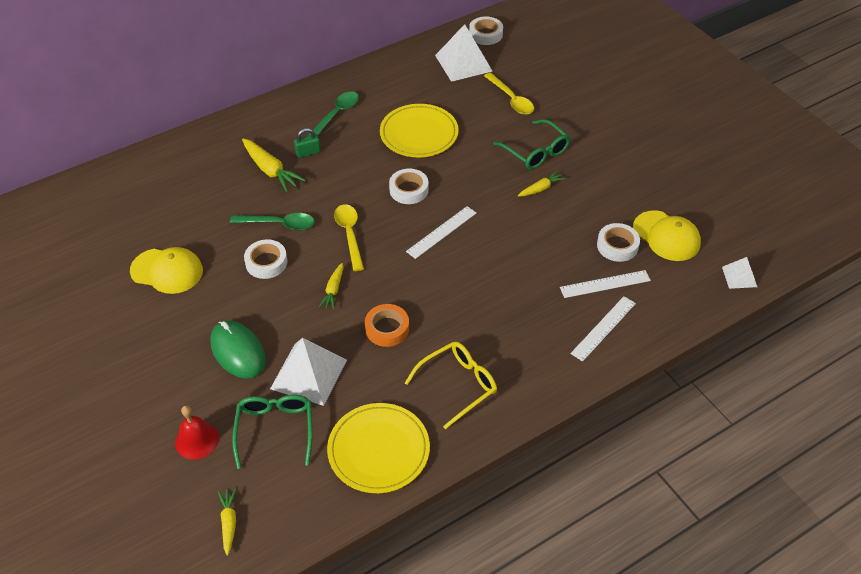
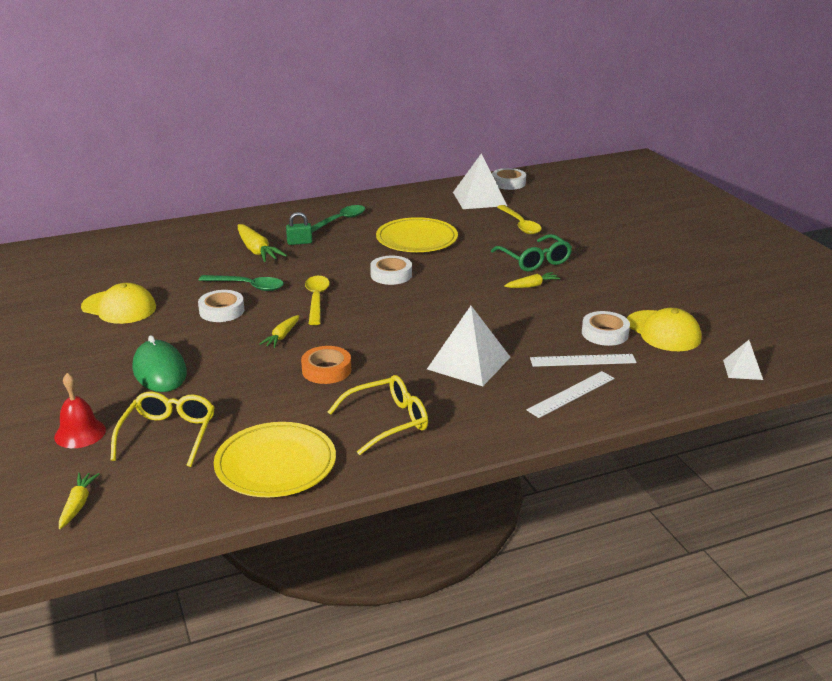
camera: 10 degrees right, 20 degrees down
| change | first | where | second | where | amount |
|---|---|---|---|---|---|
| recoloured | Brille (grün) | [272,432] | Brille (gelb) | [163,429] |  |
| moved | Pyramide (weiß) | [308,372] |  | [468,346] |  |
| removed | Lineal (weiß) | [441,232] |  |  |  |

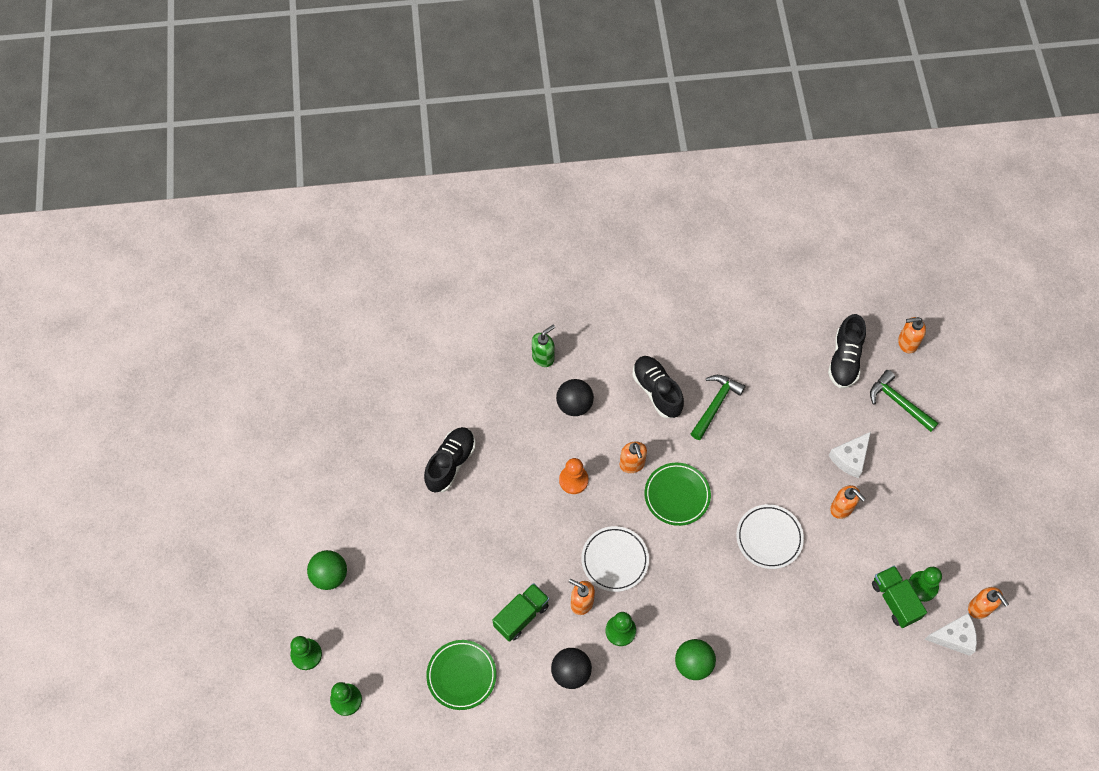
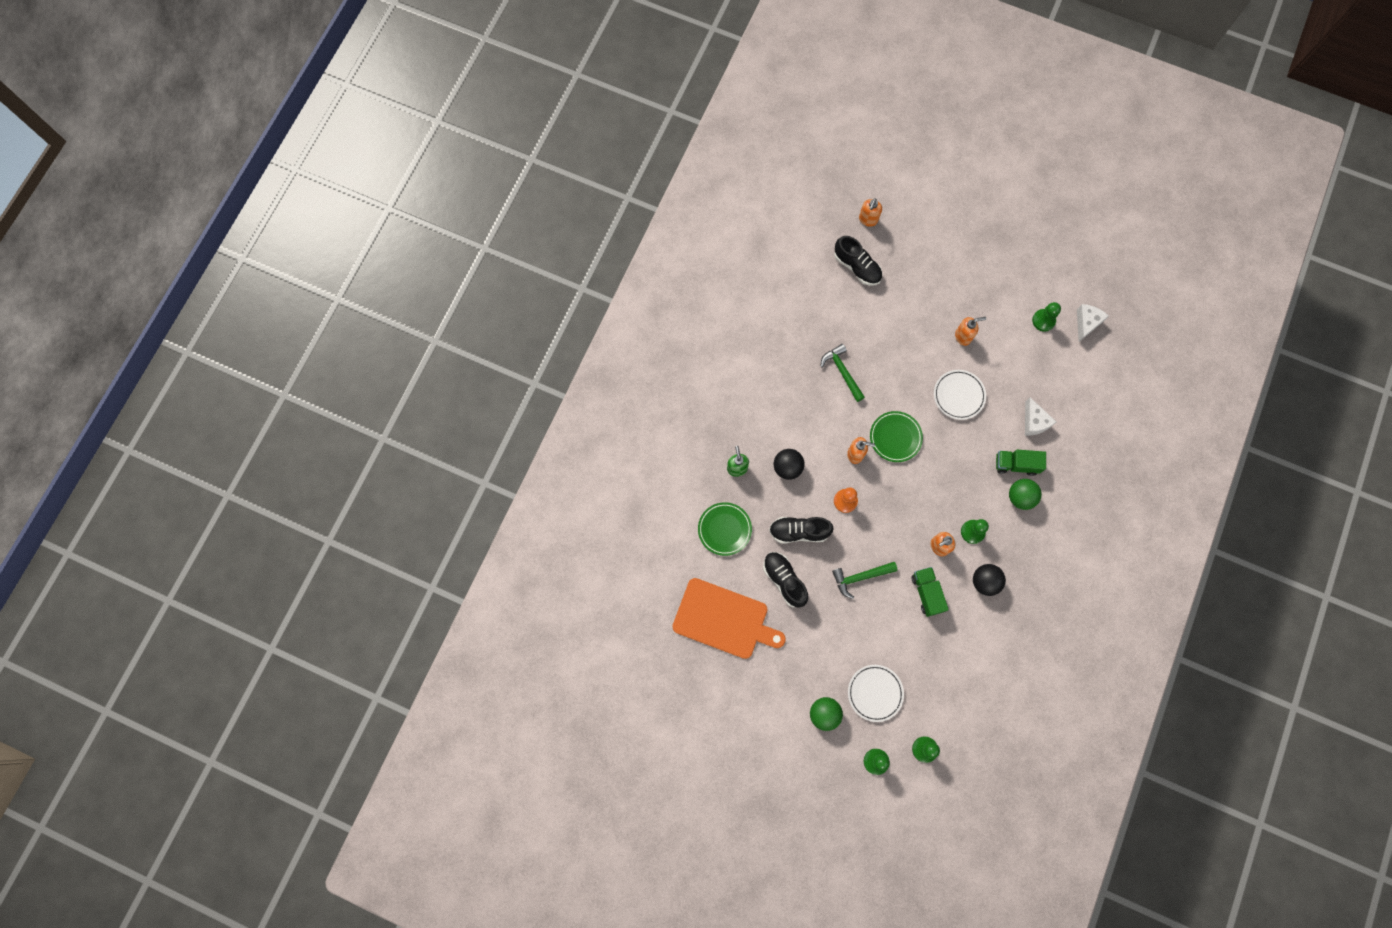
camera: 60 degrees left, 10 degrees up
| change | first | where | second | where | amount |
|---|---|---|---|---|---|
| moved | Teller (grün) | [461,675] |  | [725,529] |  |
| moved | Teller (weiß) | [615,559] |  | [876,693] |  |
| moved | Schuh (schwarz) | [658,387] |  | [801,530] |  |
| moved | Käse (weiß) | [850,455] |  | [1040,416] |  |
| moved | Hammer (grün) | [904,401] |  | [864,580] |  |
| moved | Lastwagen (grün) | [899,597] |  | [1021,463] |  |
| removed | Seifenspender (orange) | [988,603] |  |  |  |
| added |  |  | Schneidebrett (orange) | [729,618] |  |

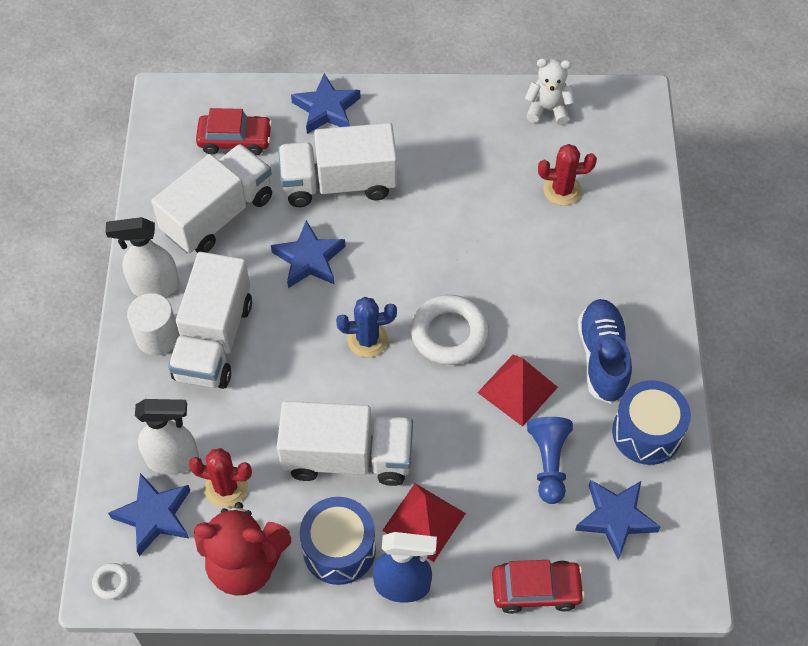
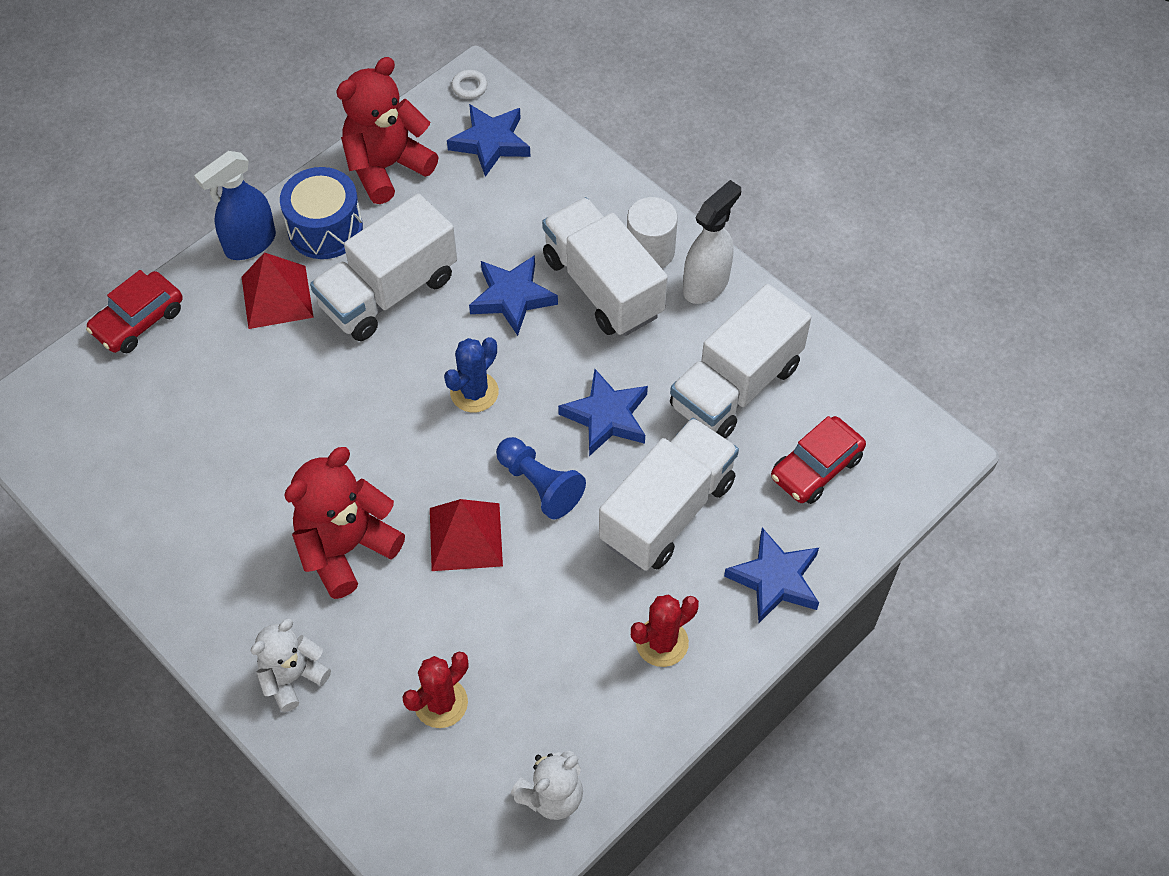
camera: 135 degrees right, 0 degrees up
| change | first | where | second | where | amount |
|---|---|---|---|---|---|
| removed | Sprühflasche (weiß) | [167,437] |  |  |  |
| turned | Lastwagen (weiß) | [211,198] |  | [740,361] | 45 degrees clockwise |
| moved | Kaktus (rot) | [220,477] |  | [665,631] |  |
| removed | Ring (weiß) | [450,330] |  |  |  |
| moved | Pyramide (rot) | [517,390] |  | [466,535] |  |
| moved | Bauer (blau) | [550,460] |  | [541,478] |  |
| moved | Stern (blau) | [617,520] |  | [513,295] |  |
| removed | Schuh (blau) | [605,351] |  |  |  |
| removed | Trommel (blau) | [651,422] |  |  |  |
| added |  |  | Teddybär (weiß) | [291,665] |  |
| added |  |  | Teddybär (rot) | [344,523] |  |

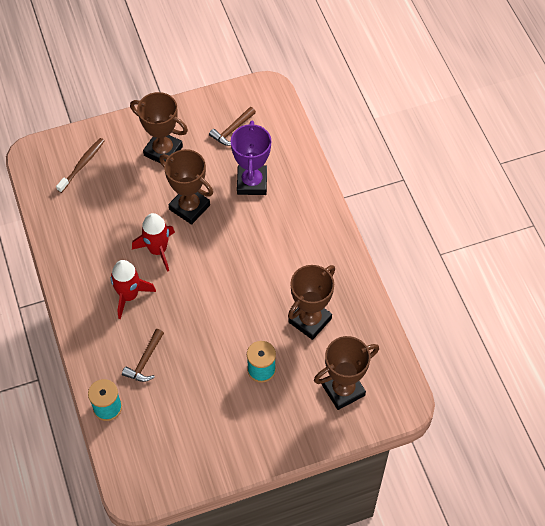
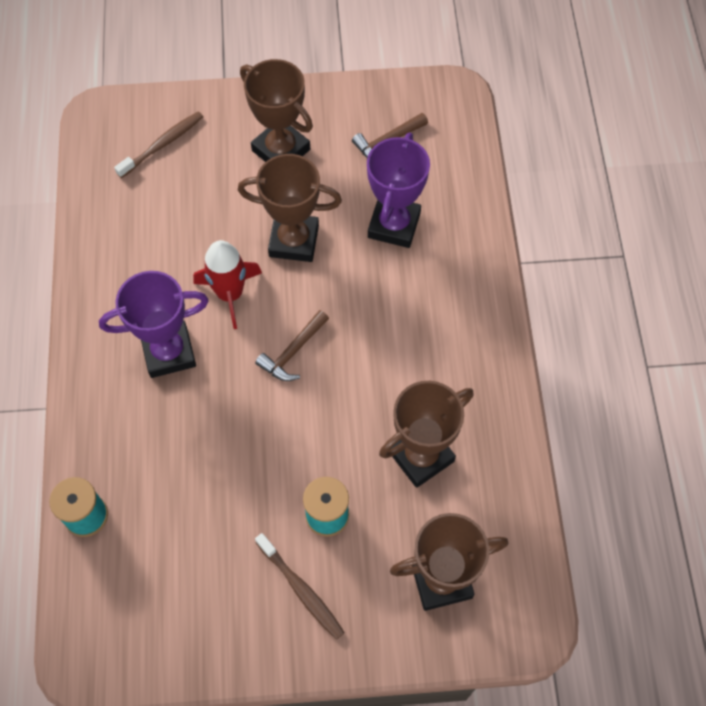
camera: 15 degrees right, 5 degrees up
| change | first | where | second | where | amount |
|---|---|---|---|---|---|
| replaced | Rakete (rot) | [133,289] | Pokal (lila) | [154,324] |  |
| moved | Hammer (braun) | [143,355] |  | [292,345] |  |
| turned | Pokal (braun) | [186,187] |  | [290,208] | 45 degrees counterclockwise |
| added |  |  | Zahnbürste (braun) | [300,586] |  |

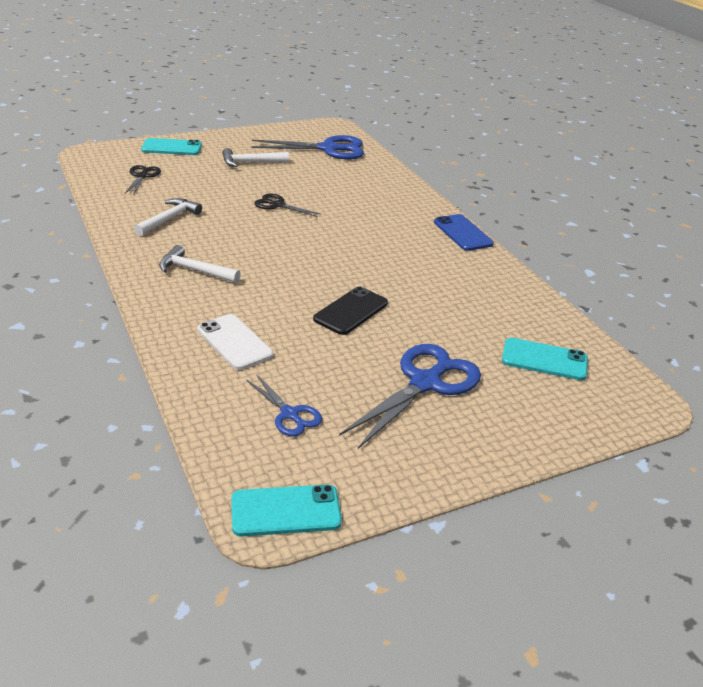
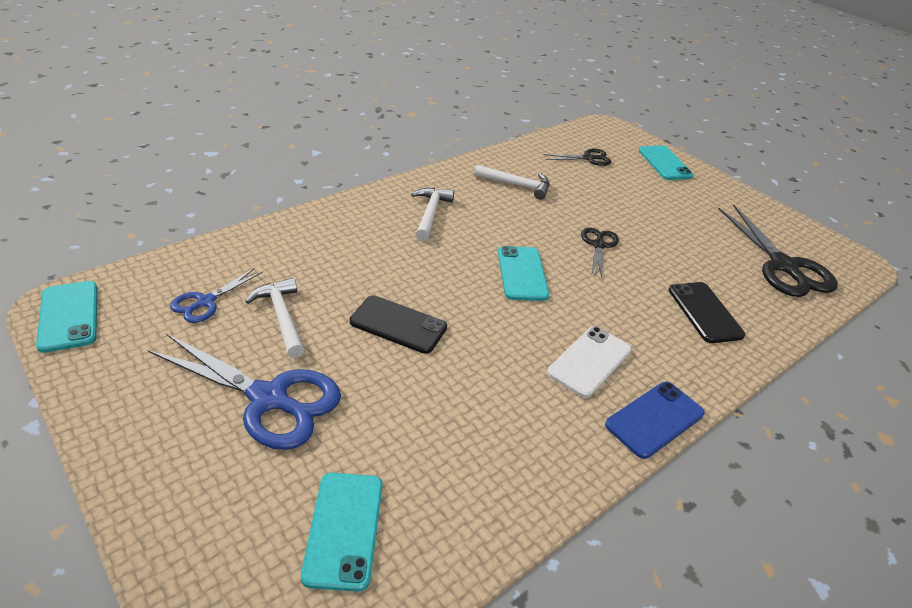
camera: 75 degrees right, 5 degrees up
| change | first | where | second | where | amount |
|---|---|---|---|---|---|
| moved | Handy (weiß) | [235,342] |  | [589,362] |  |
| moved | Hammer (weiß) | [255,157] |  | [275,318] |  |
| recoloured | Schere (blau) | [307,147] | Schere (schwarz) | [778,251] |  |
| added |  |  | Handy (türkis) | [523,273] |  |
| added |  |  | Handy (schwarz) | [707,312] |  |

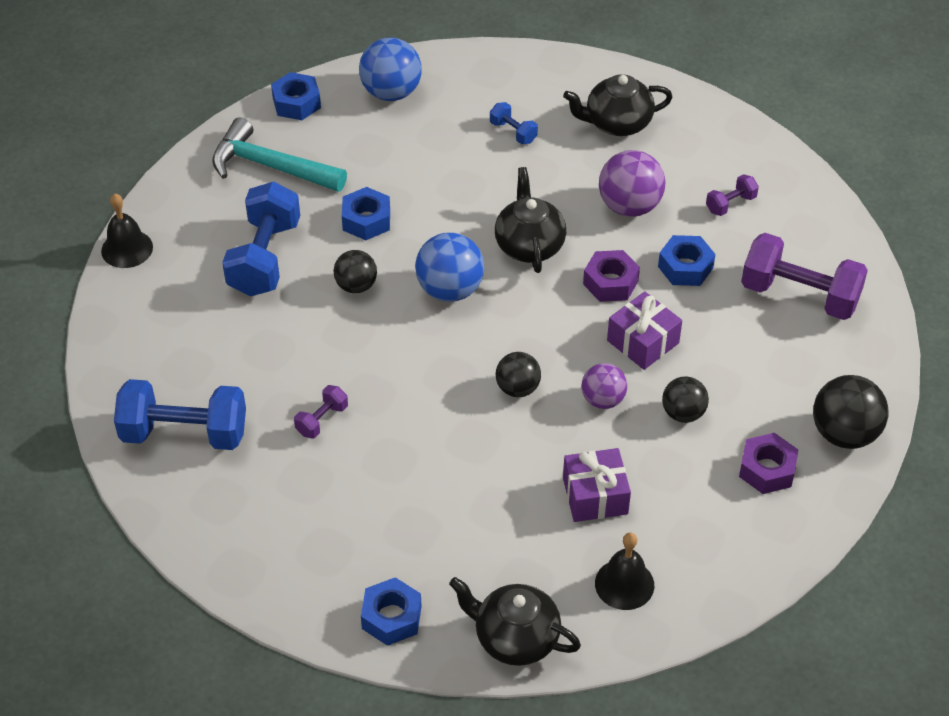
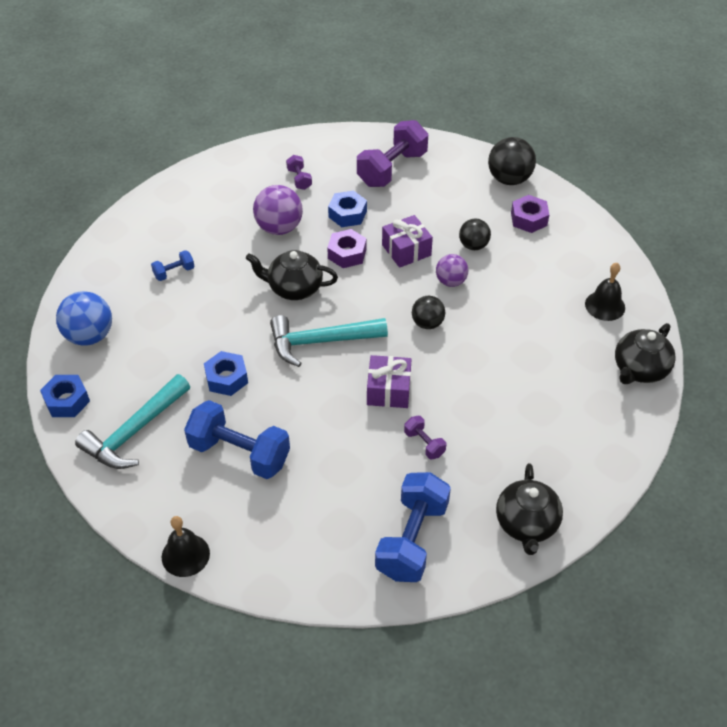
camera: 75 degrees left, 0 degrees up
| change | first | where | second | where | amount |
|---|---|---|---|---|---|
| removed | Ball (schwarz) | [355,271] |  |  |  |
| removed | Sechskantmutter (blau) | [391,611] |  |  |  |
| replaced | Ball (blau) | [449,267] | Hammer (türkis) | [329,341] |  |
| moved | Teekanne (schwarz) | [618,105] |  | [529,509] |  |
| moved | Geschenk (lila) | [597,485] |  | [389,381] |  |

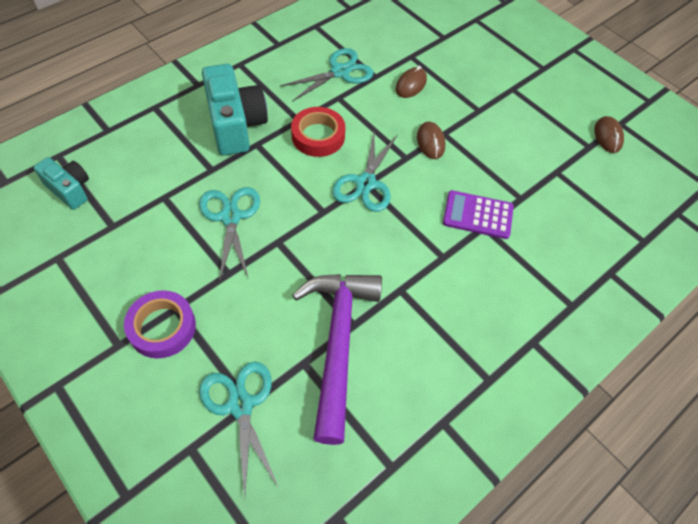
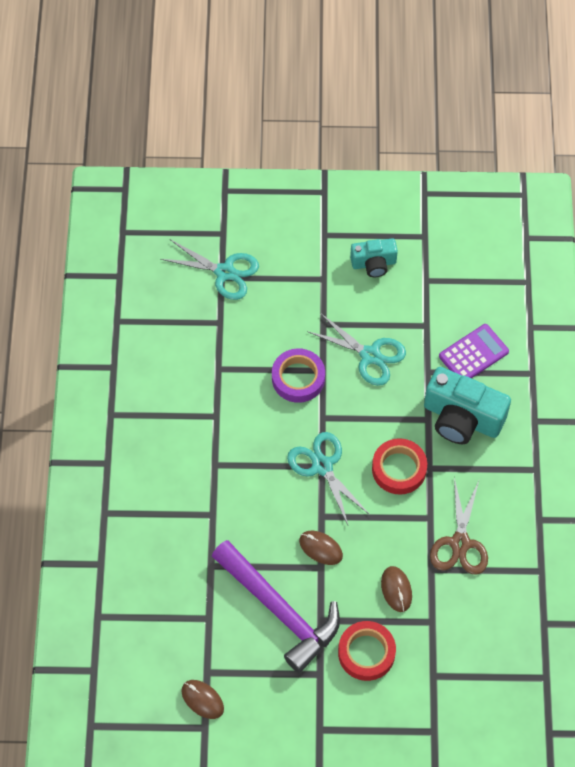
camera: 135 degrees right, 5 degrees up
| change | first | where | second | where | amount |
|---|---|---|---|---|---|
| moved | Kamera (türkis) | [61,183] |  | [374,257] |  |
| moved | Klebeband (lila) | [160,324] |  | [298,375] |  |
| recoloured | Schere (türkis) | [327,75] | Schere (braun) | [459,526] |  |
| moved | Hammer (lila) | [337,359] |  | [276,606] |  |
| moved | Taschenrechner (lila) | [478,214] |  | [474,351] |  |
| added |  |  | Klebeband (rot) | [367,651] |  |

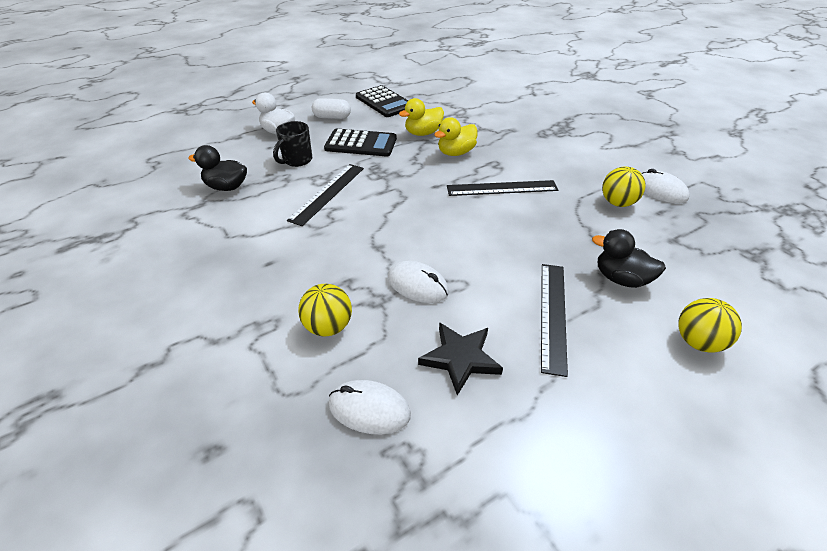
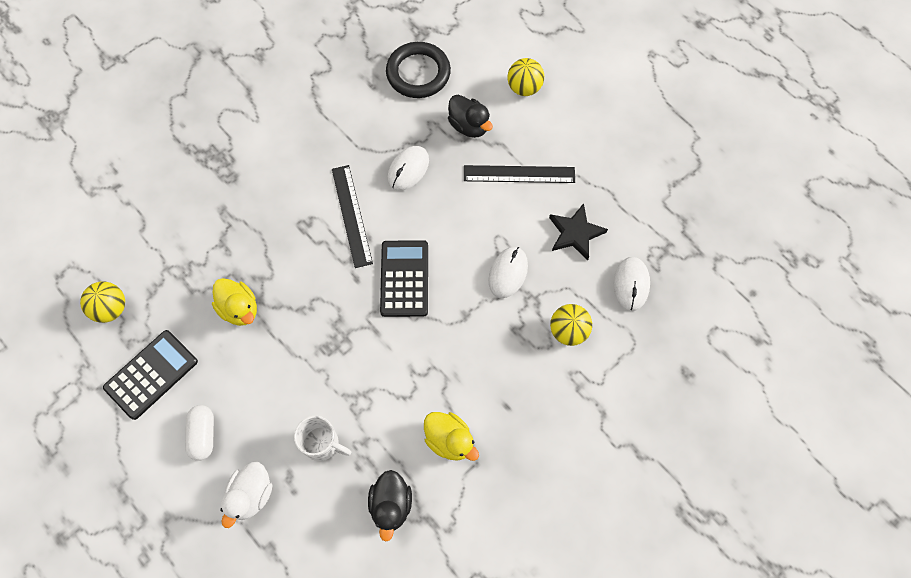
camera: 100 degrees left, 25 degrees up
| change | first | where | second | where | amount |
|---|---|---|---|---|---|
| recoloured | Tasse (schwarz) | [292,144] | Tasse (weiß) | [322,438] |  |
| removed | Lineal (schwarz) | [325,195] |  |  |  |
| moved | Taschenrechner (schwarz) | [360,142] |  | [404,278] |  |
| moved | Ente (gelb) | [455,136] |  | [451,436] |  |
| turned | Ente (schwarz) | [629,258] |  | [470,116] | 60 degrees counterclockwise |
| moved | Ball (gelb) | [623,186] |  | [102,302] |  |
| moved | Computermaus (weiß) | [665,186] |  | [408,168] |  |
| added |  |  | Ring (schwarz) | [418,70] |  |

